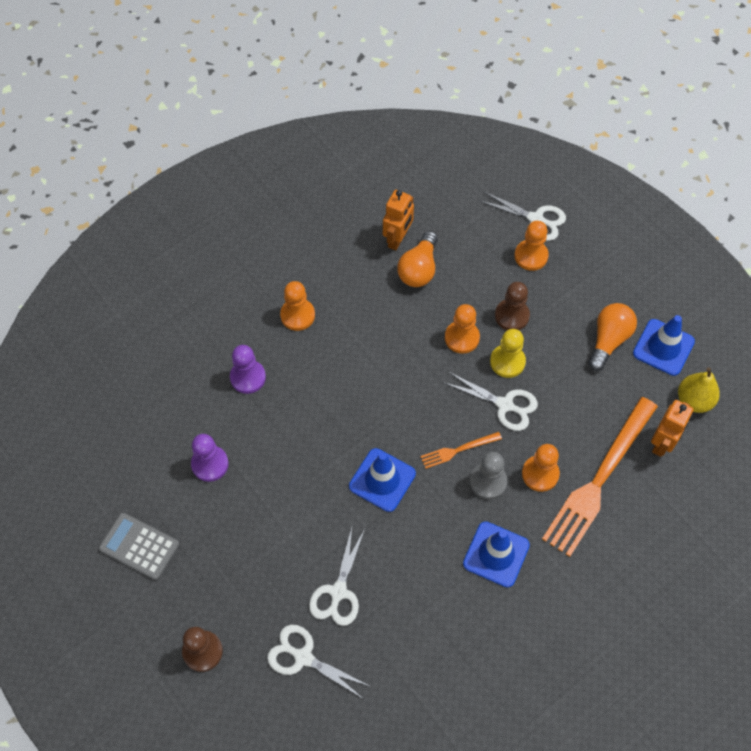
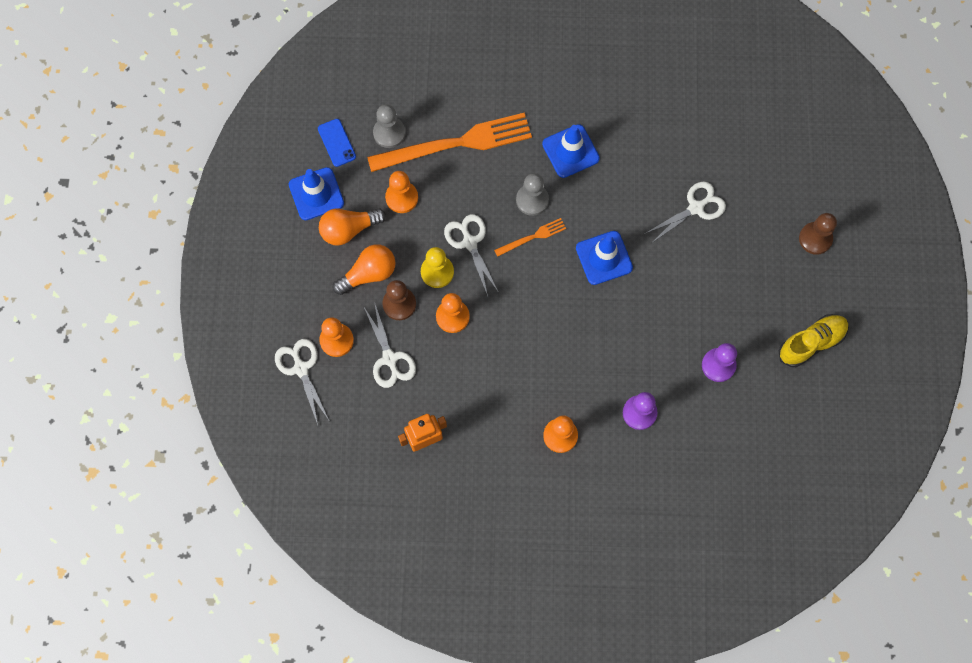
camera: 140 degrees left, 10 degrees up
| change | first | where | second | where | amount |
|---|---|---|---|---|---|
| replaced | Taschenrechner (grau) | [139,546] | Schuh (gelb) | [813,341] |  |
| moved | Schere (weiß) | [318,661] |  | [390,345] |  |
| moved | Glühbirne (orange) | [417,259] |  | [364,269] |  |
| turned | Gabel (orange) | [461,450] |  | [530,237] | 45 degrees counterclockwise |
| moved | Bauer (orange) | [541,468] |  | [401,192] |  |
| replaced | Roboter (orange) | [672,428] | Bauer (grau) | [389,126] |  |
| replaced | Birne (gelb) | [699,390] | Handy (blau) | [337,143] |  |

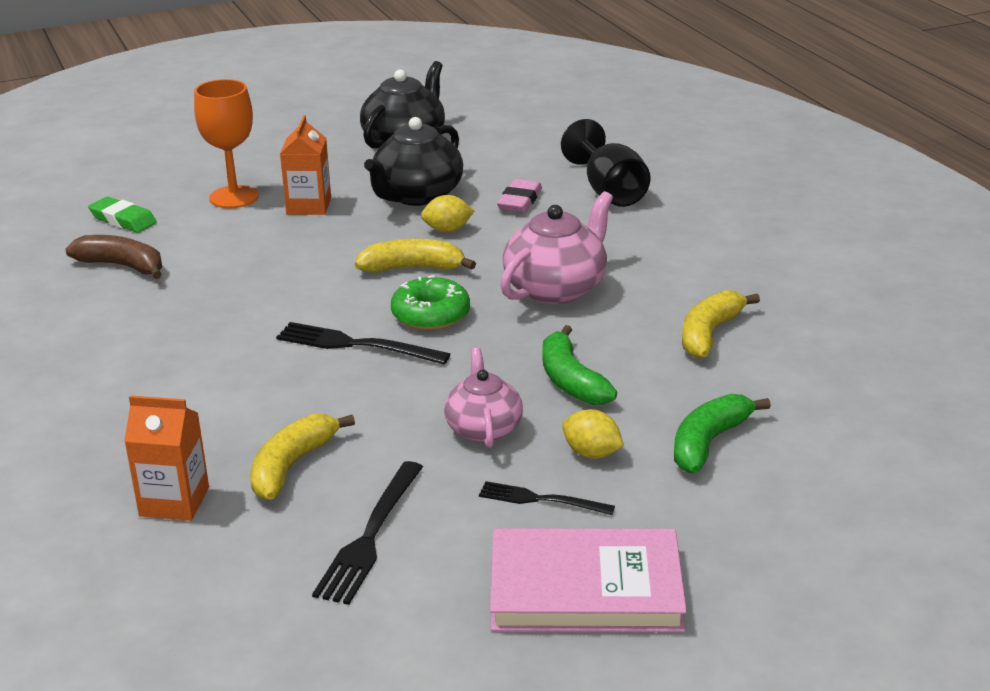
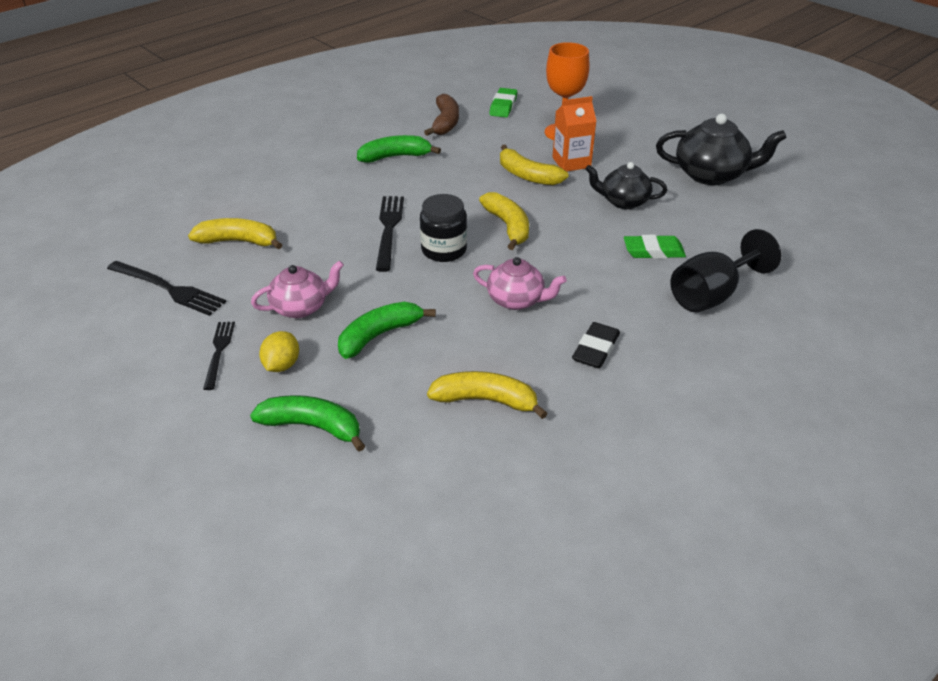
camera: 70 degrees right, 10 degrees up
| change | first | where | second | where | amount |
|---|---|---|---|---|---|
| removed | Getränkekarton (orange) | [166,458] |  |  |  |
| turned | Gabel (schwarz) | [367,533] |  | [166,288] | 150 degrees counterclockwise |
| resized | Teekanne (schwarz) | [413,161] |  | [626,185] | x0.65 |
| replaced | Donut (grün) | [430,302] | Einmachglas (schwarz) | [443,228] |  |
| removed | Zitrone (gelb) | [447,213] |  |  |  |
| removed | Buch (rosa) | [588,580] |  |  |  |
| recoloured | Radiergummi (rosa) | [519,196] | Radiergummi (grün) | [655,247] |  |
| resized | Teekanne (rosa) | [556,247] |  | [520,283] | x0.65 |
| added |  |  | Banane (grün) | [399,149] |  |
| added |  |  | Banane (gelb) | [534,165] |  |
| added |  |  | Radiergummi (schwarz) | [596,345] |  |

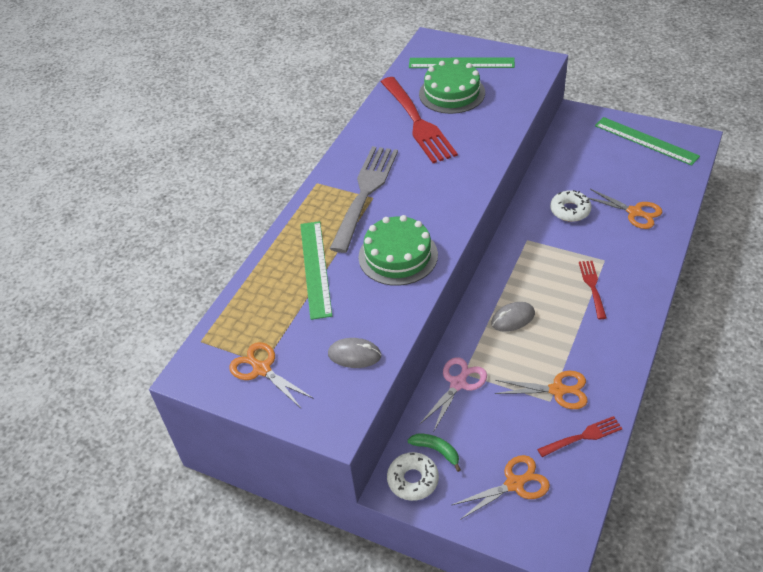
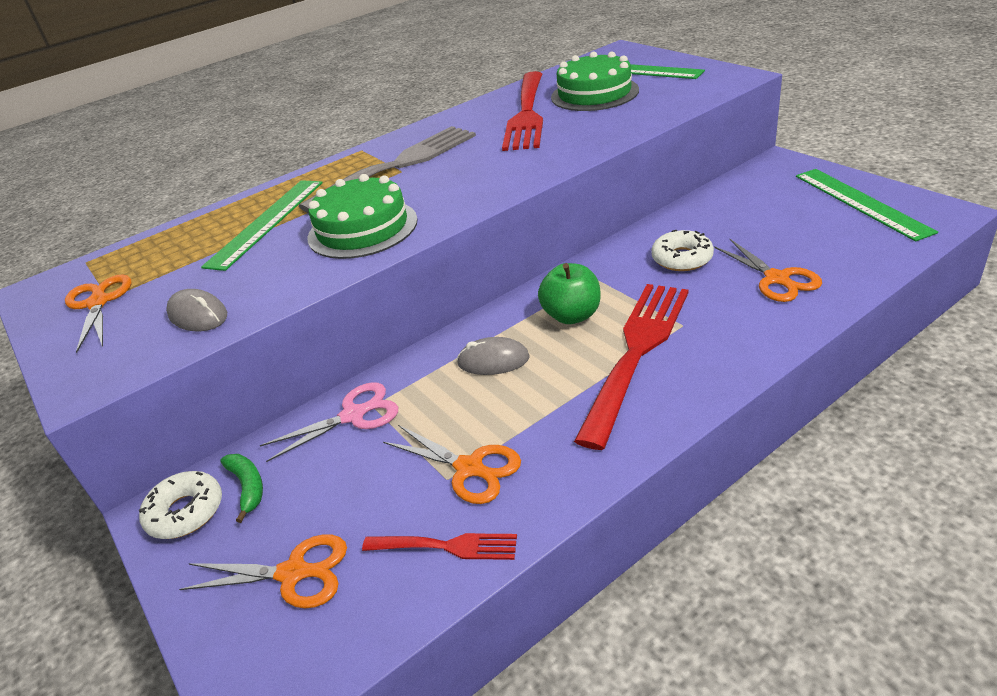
camera: 30 degrees right, 10 degrees down
| change | first | where | second | where | amount |
|---|---|---|---|---|---|
| resized | Gabel (rot) | [593,290] |  | [631,367] | x2.04 |
| added |  |  | Apfel (grün) | [569,293] |  |

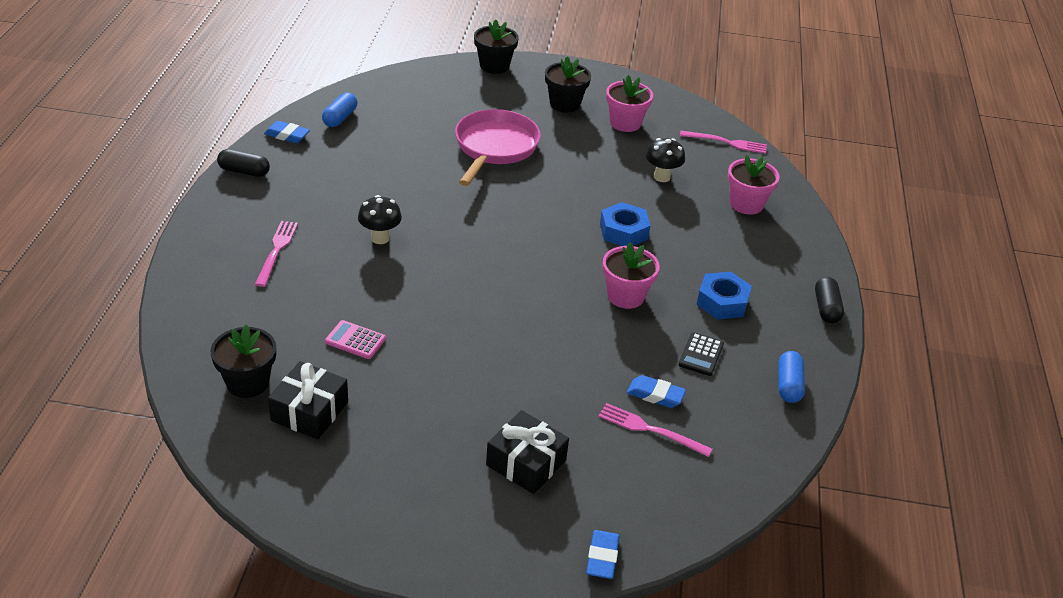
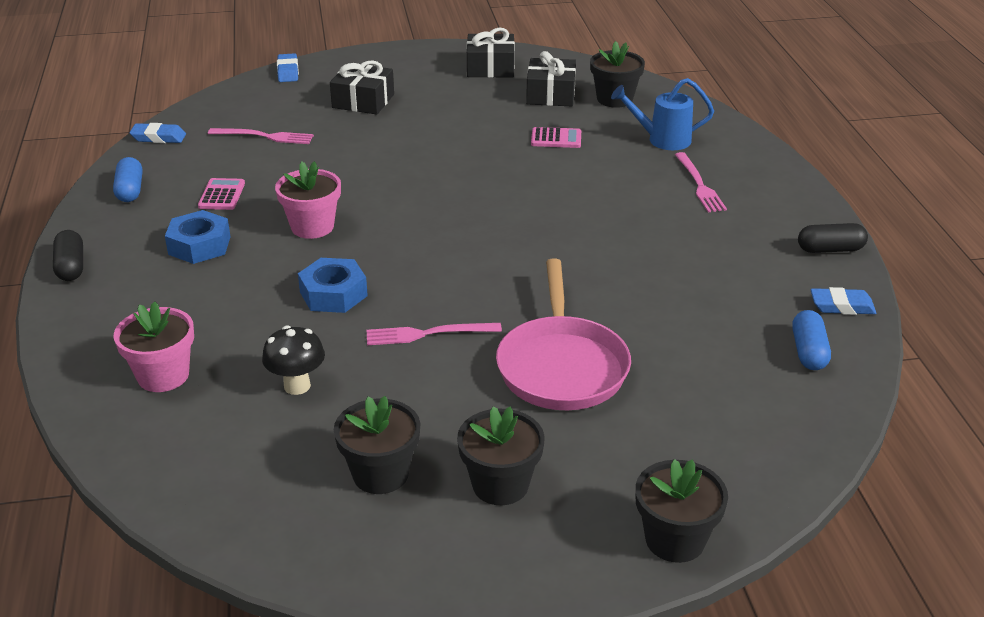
camera: 165 degrees right, 5 degrees down
| change | first | where | second | where | amount |
|---|---|---|---|---|---|
| removed | Pilz (schwarz) | [380,219] |  |  |  |
| recoloured | Blumentopf (rosa) | [629,103] | Blumentopf (schwarz) | [377,445] |  |
| moved | Radiergummi (blau) | [656,391] |  | [158,133] |  |
| recoloured | Taschenrechner (schwarz) | [701,354] | Taschenrechner (rosa) | [221,194] |  |
| moved | Gabel (rosa) | [723,142] |  | [434,334] |  |
| added |  |  | Geschenk (schwarz) | [491,52] |  |
| added |  |  | Gießkanne (blau) | [662,114] |  |

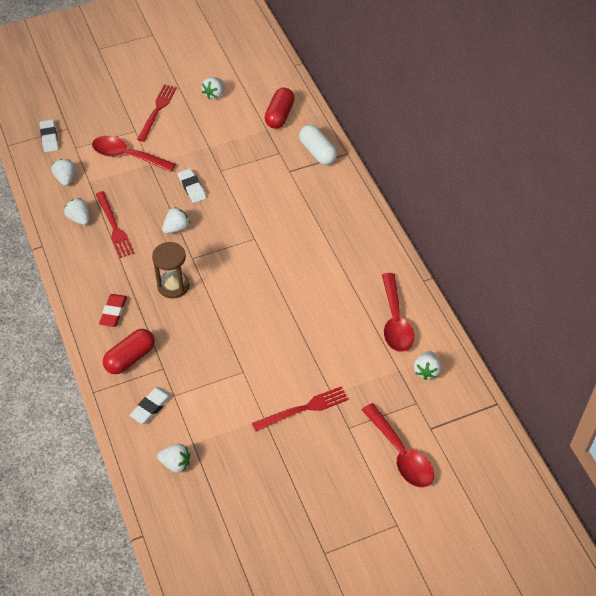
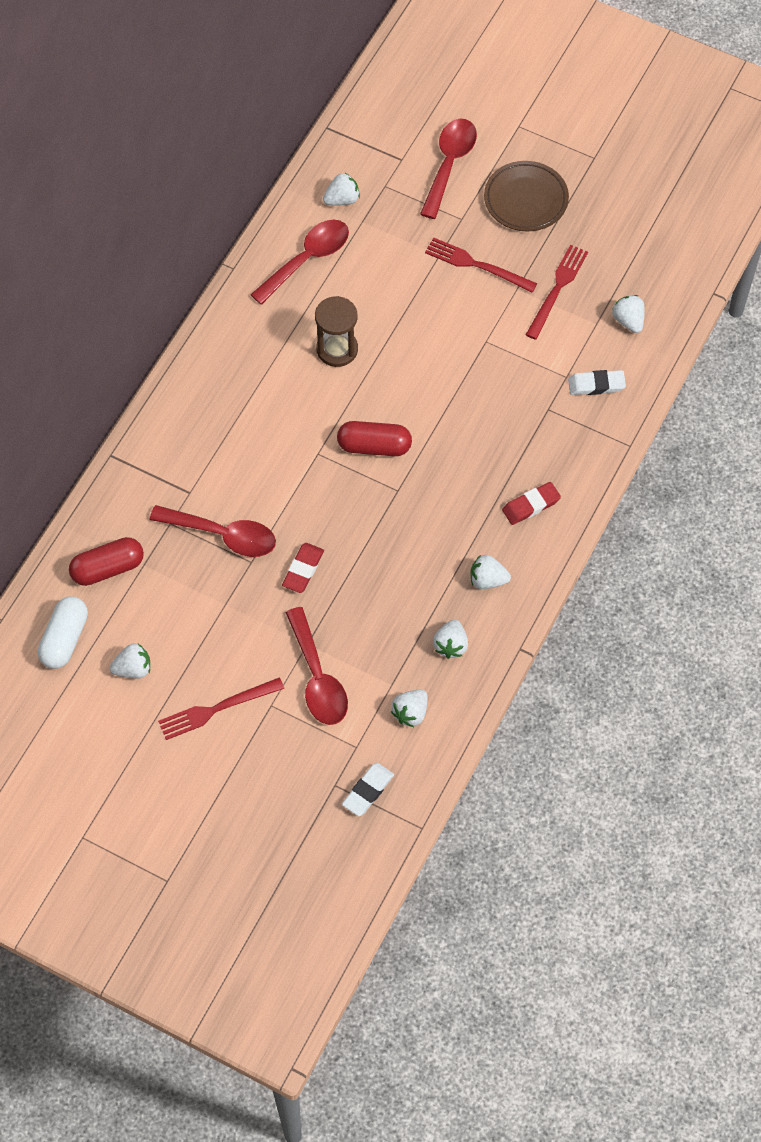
camera: 130 degrees left, 10 degrees up
| change | first | where | second | where | amount |
|---|---|---|---|---|---|
| moved | Gabel (rot) | [114,224] |  | [557,292] |  |
| moved | Kapsel (rot) | [129,351] |  | [374,438] |  |
| moved | Sanduhr (braun) | [171,270] |  | [336,331] |  |
| moved | Erdbeere (weiß) | [176,220] |  | [491,572] |  |
| recoloured | Radiergummi (weiß) | [192,185] | Radiergummi (rot) | [303,568] |  |
| moved | Kapsel (weiß) | [318,145] |  | [63,632] |  |
| added |  |  | Löffel (rot) | [213,531] |  |
| added |  |  | Teller (braun) | [526,196] |  |

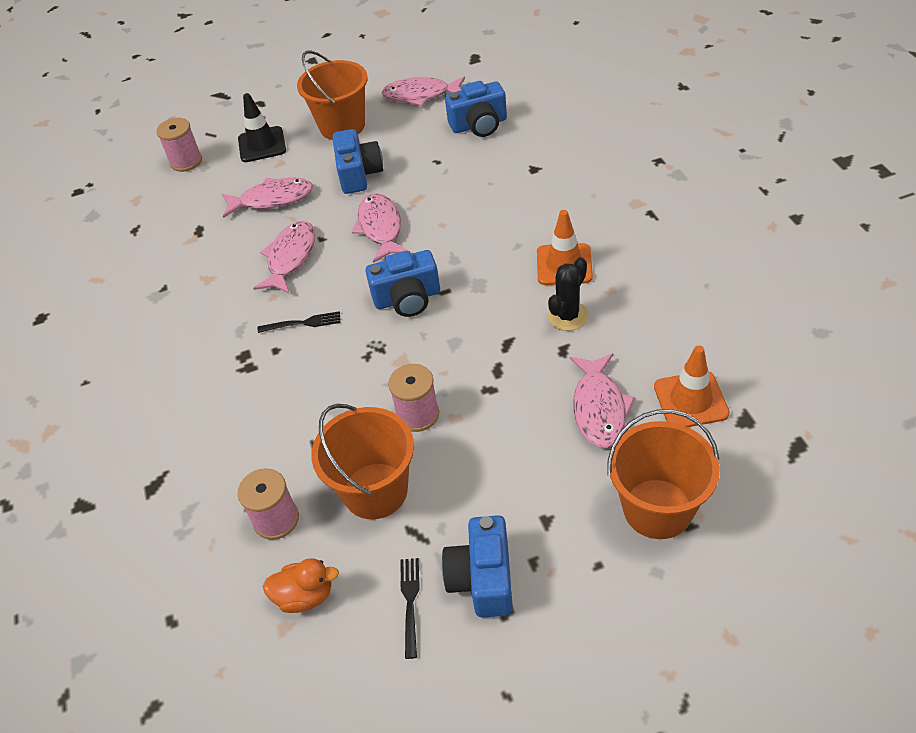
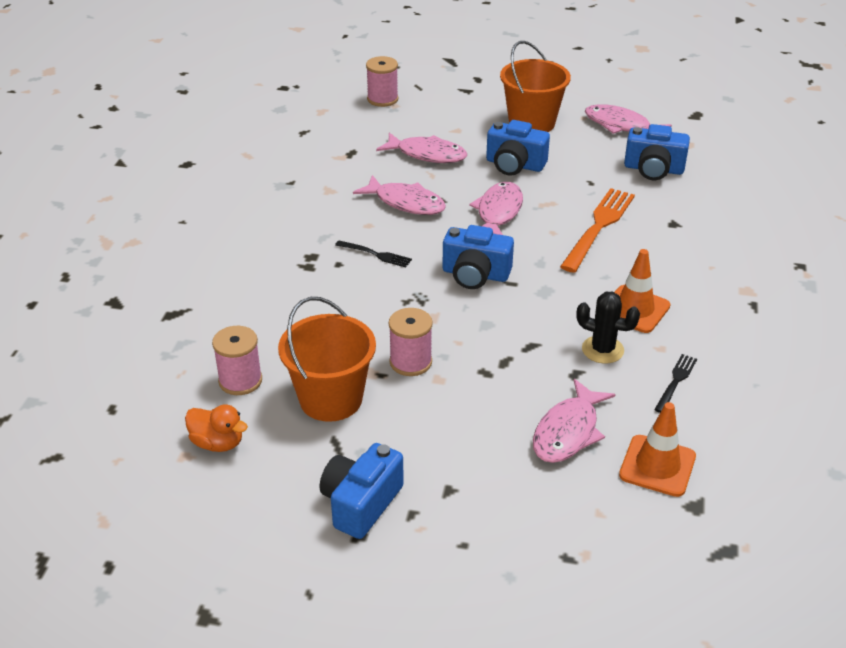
camera: 25 degrees right, 10 degrees down
| change | first | where | second | where | amount |
|---|---|---|---|---|---|
| removed | Leitkegel (schwarz) | [262,127] |  |  |  |
| turned | Fisch (rosa) | [284,257] |  | [399,195] | 75 degrees clockwise |
| turned | Kamera (blau) | [357,161] |  | [518,148] | 90 degrees clockwise |
| moved | Gabel (schwarz) | [410,608] |  | [675,383] |  |
| turned | Kaktus (schwarz) | [568,294] |  | [608,327] | 45 degrees clockwise |
| removed | Eimer (orange) | [663,474] |  |  |  |
| added |  |  | Gabel (orange) | [597,230] |  |

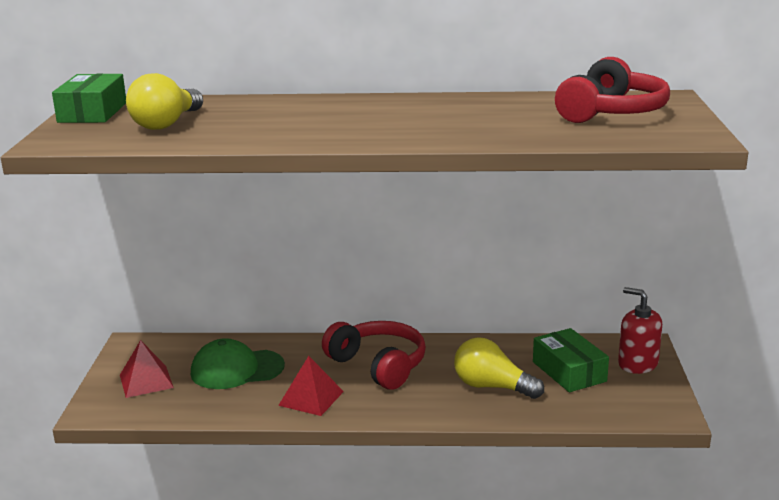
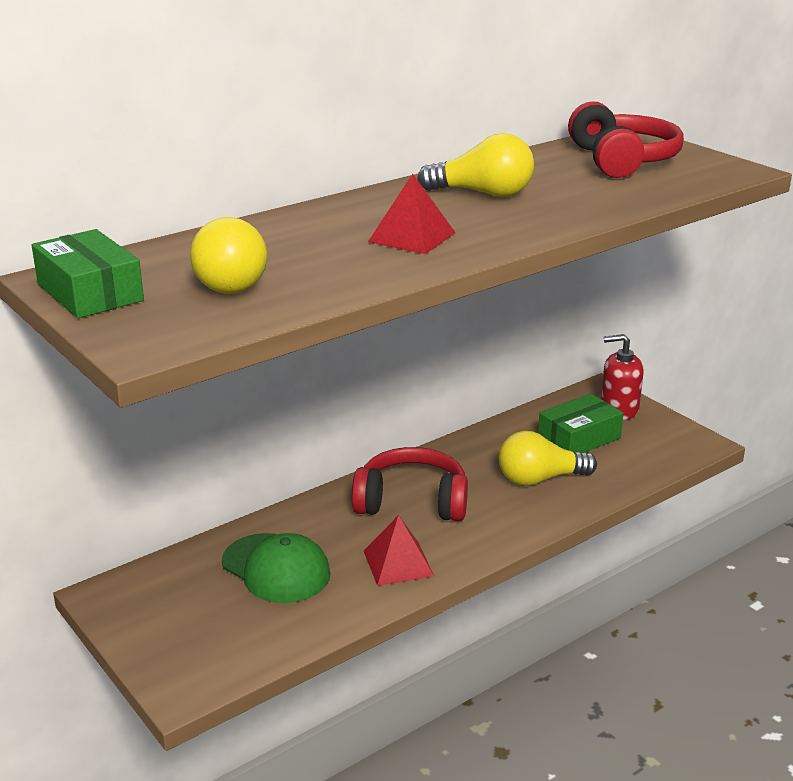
camera: 40 degrees left, 5 degrees up
| change | first | where | second | where | amount |
|---|---|---|---|---|---|
| moved | Pyramide (rot) | [147,369] |  | [412,214] |  |
| turned | Kappe (grün) | [238,363] |  | [276,568] | 90 degrees counterclockwise |
| turned | Schachtel (grün) | [571,360] |  | [580,423] | 60 degrees counterclockwise |
| added |  |  | Glühbirne (gelb) | [475,165] |  |

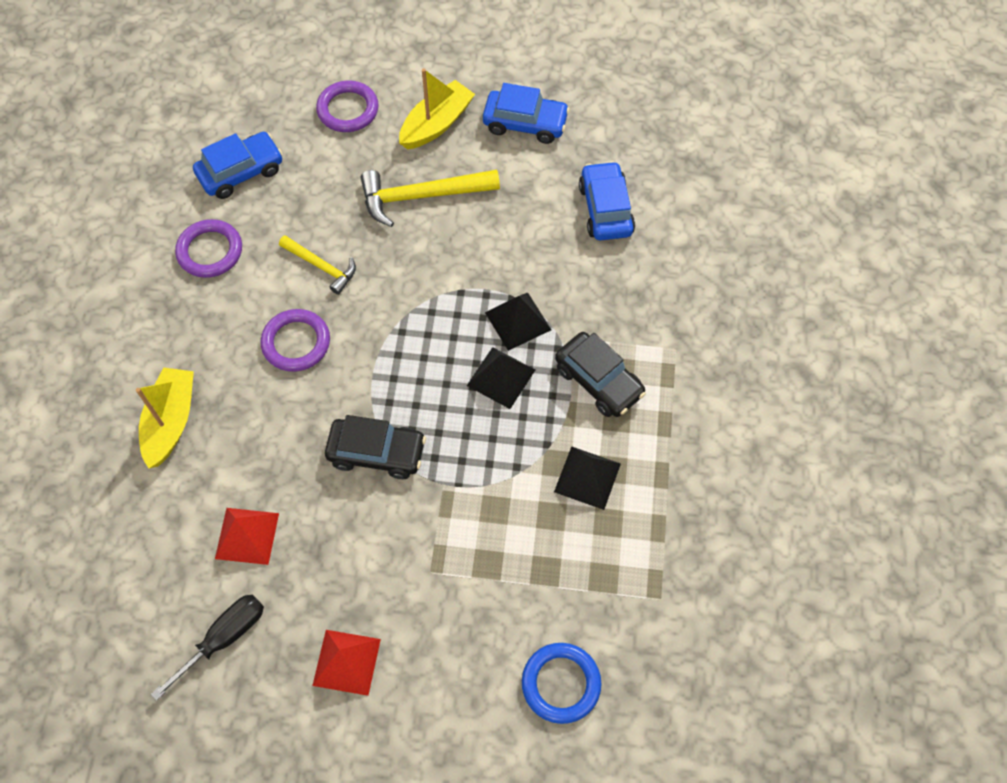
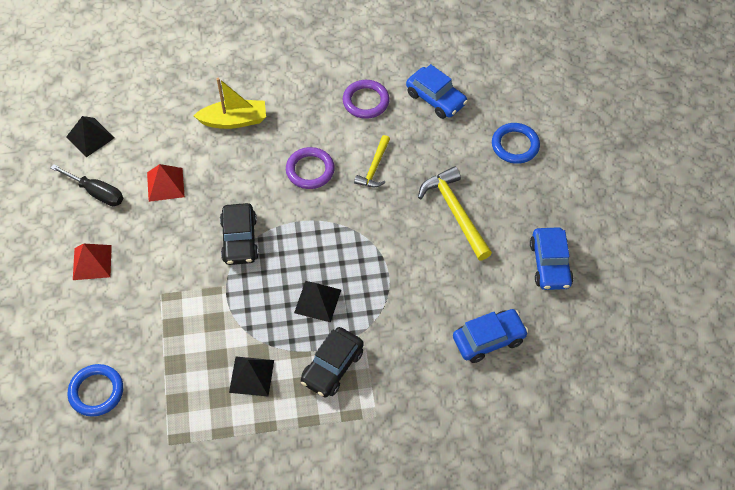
camera: 75 degrees right, 5 degrees down
| change | first | where | second | where | amount |
|---|---|---|---|---|---|
| recoloured | Ring (lila) | [347,106] | Ring (blau) | [516,143] |  |
| removed | Boot (gelb) | [437,108] |  |  |  |
| moved | Pyramide (schwarz) | [518,321] |  | [90,136] |  |

